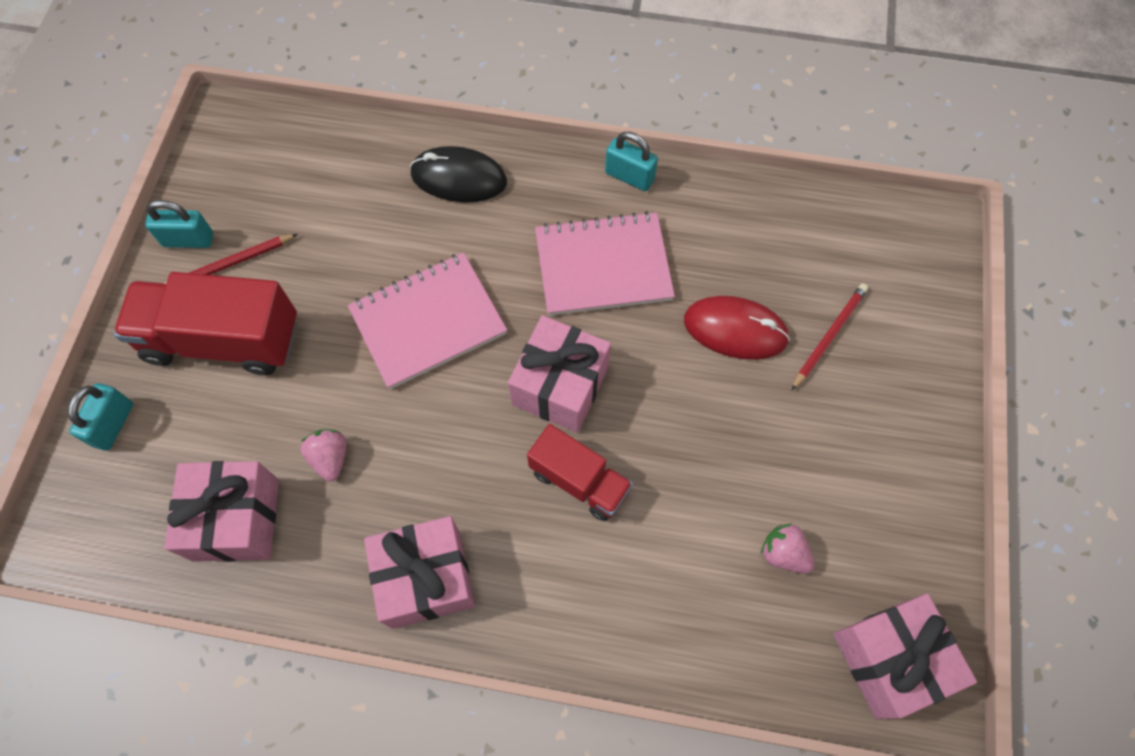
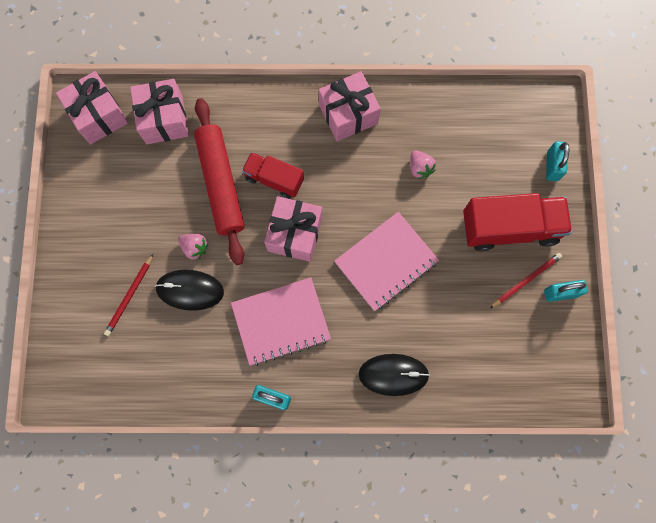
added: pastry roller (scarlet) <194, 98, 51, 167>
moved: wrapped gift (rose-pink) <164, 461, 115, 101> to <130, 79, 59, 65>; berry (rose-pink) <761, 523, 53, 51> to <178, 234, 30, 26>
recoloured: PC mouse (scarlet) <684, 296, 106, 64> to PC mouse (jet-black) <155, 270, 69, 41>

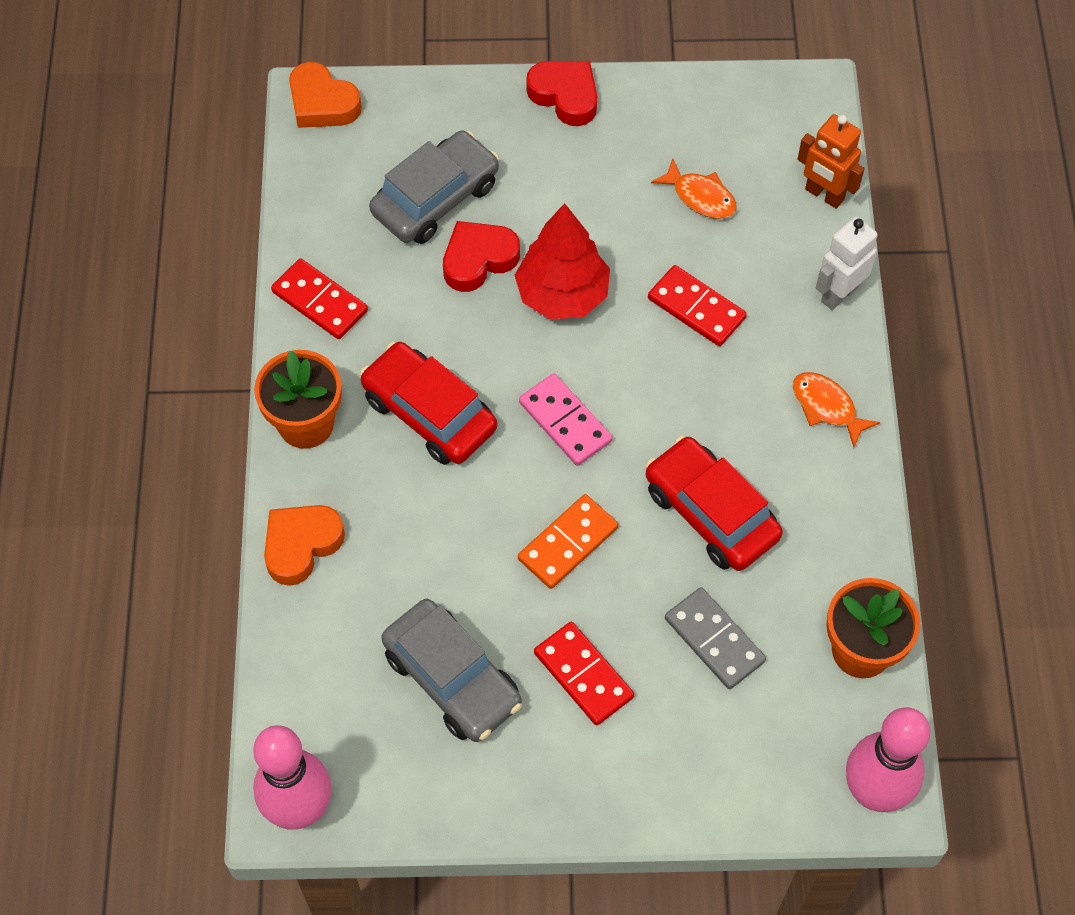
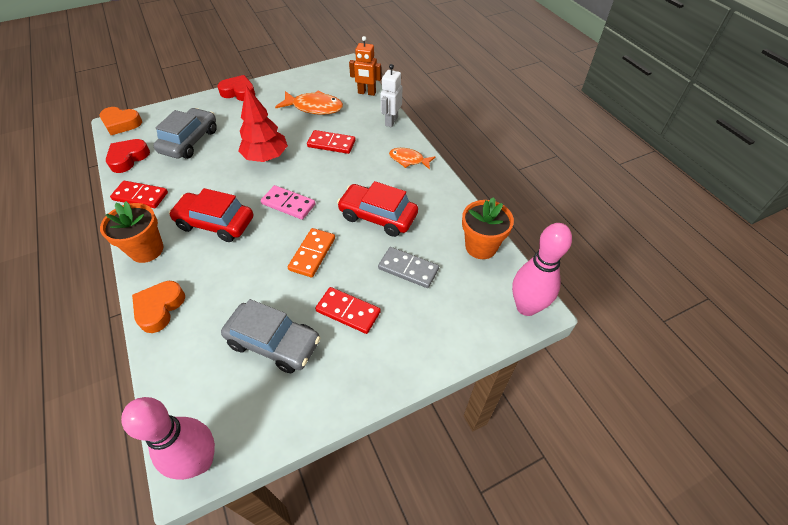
moved: love heart (scarlet) <443, 221, 77, 71> to <106, 139, 44, 34>
resized: fish figure (orange-coloured) <651, 158, 86, 61> = <275, 90, 68, 25> x1.59

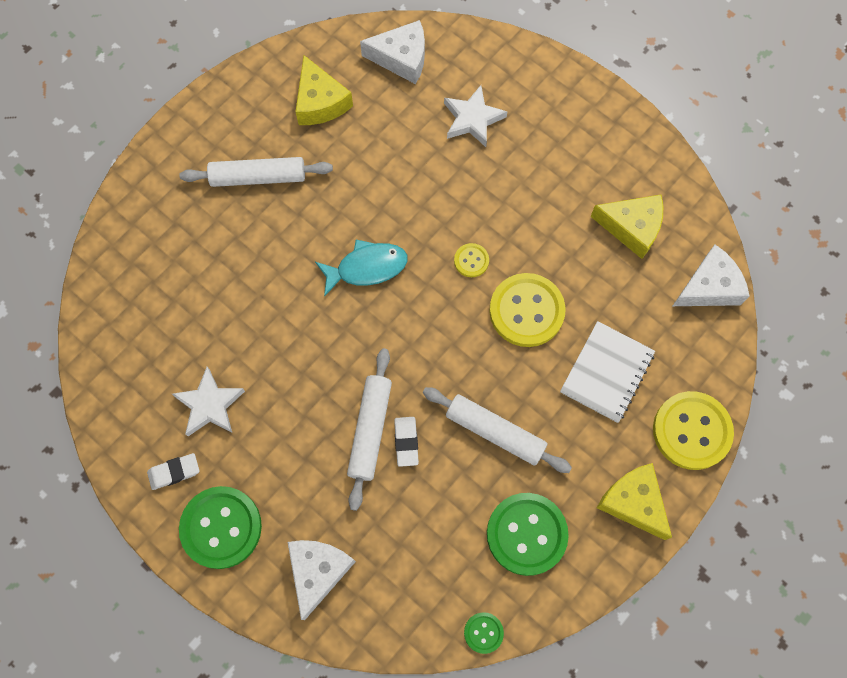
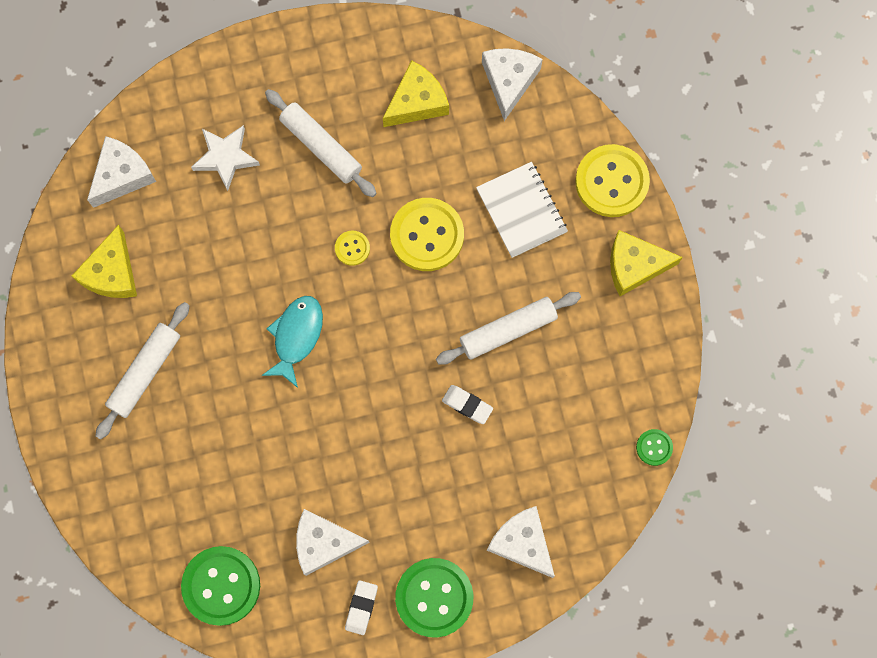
moved: pastry roller (white) <347, 348, 45, 163> to <265, 89, 112, 108>; button (green) <487, 493, 82, 83> to <181, 546, 79, 80>
replaced: star (white) <172, 367, 73, 69> to piece of cheese (white) <296, 509, 74, 67>
turned: piece of cheese (yellow) <295, 55, 58, 70> = <72, 225, 65, 73> 90 degrees clockwise

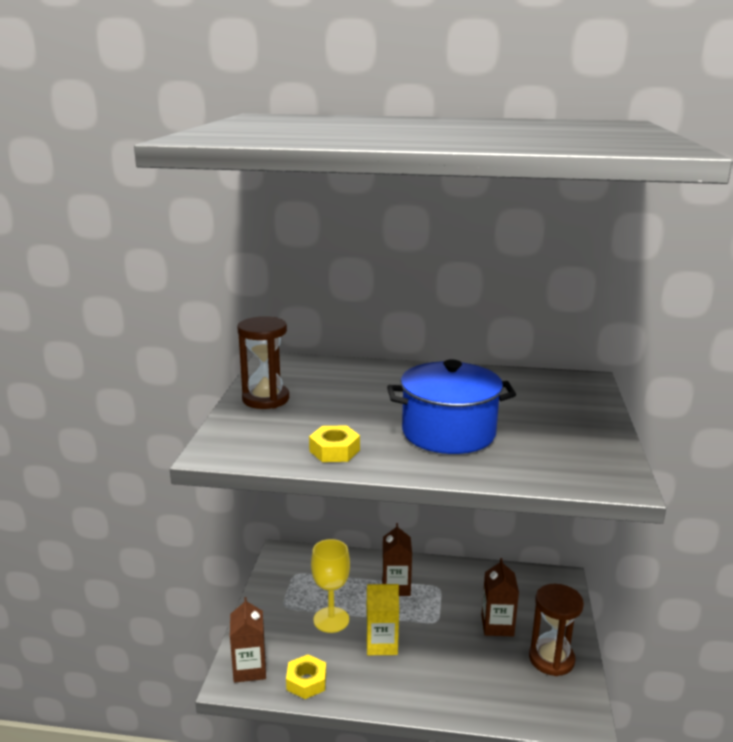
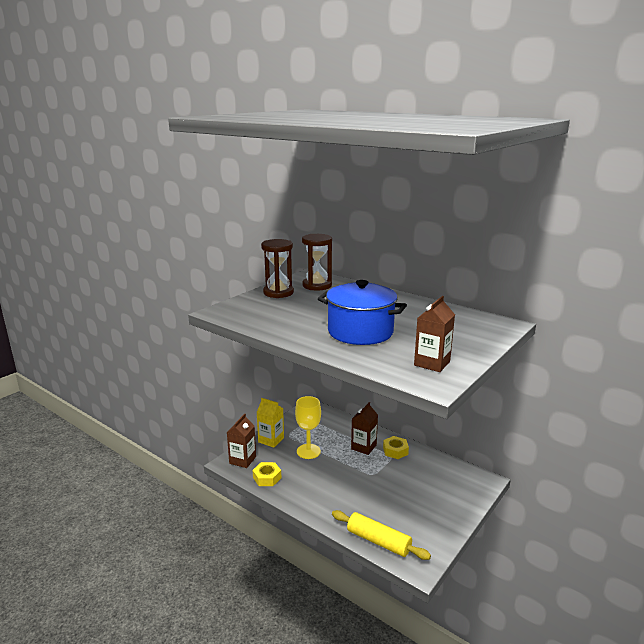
added: pastry roller (yellow) <332, 510, 99, 50>
moved: nut (yellow) <309, 425, 51, 37> to <383, 436, 26, 23>; carton (yellow) <366, 584, 33, 71> to <256, 398, 28, 50>; carton (brown) <481, 558, 38, 78> to <414, 296, 41, 76>; hourglass (brown) <529, 584, 55, 92> to <302, 234, 30, 57>

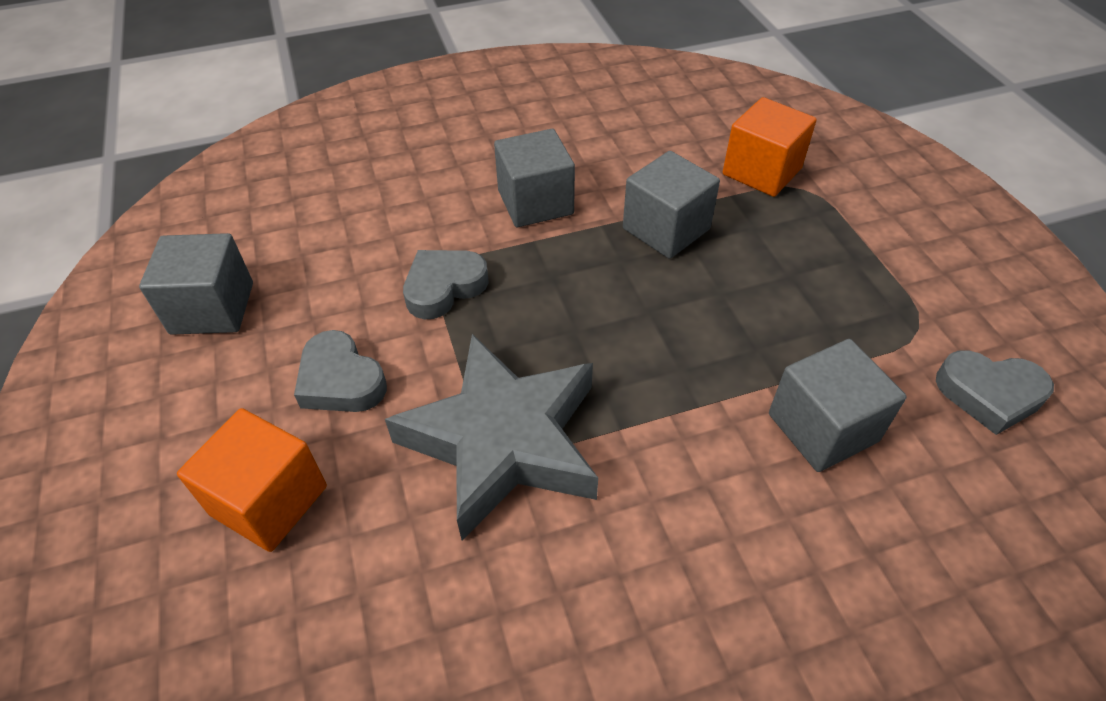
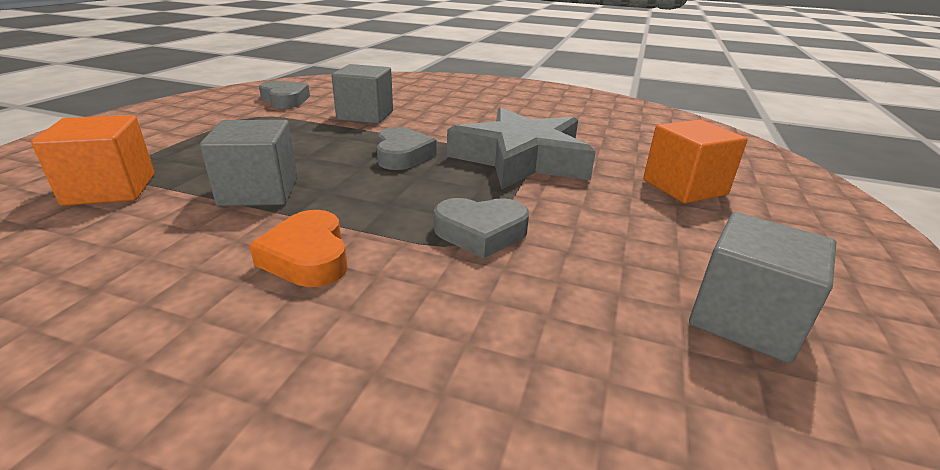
moved: love heart (gray) <294, 330, 93, 82> to <377, 127, 60, 43>
replaced: solid cube (gray) <494, 129, 81, 98> to love heart (orange-coloured) <249, 210, 98, 77>

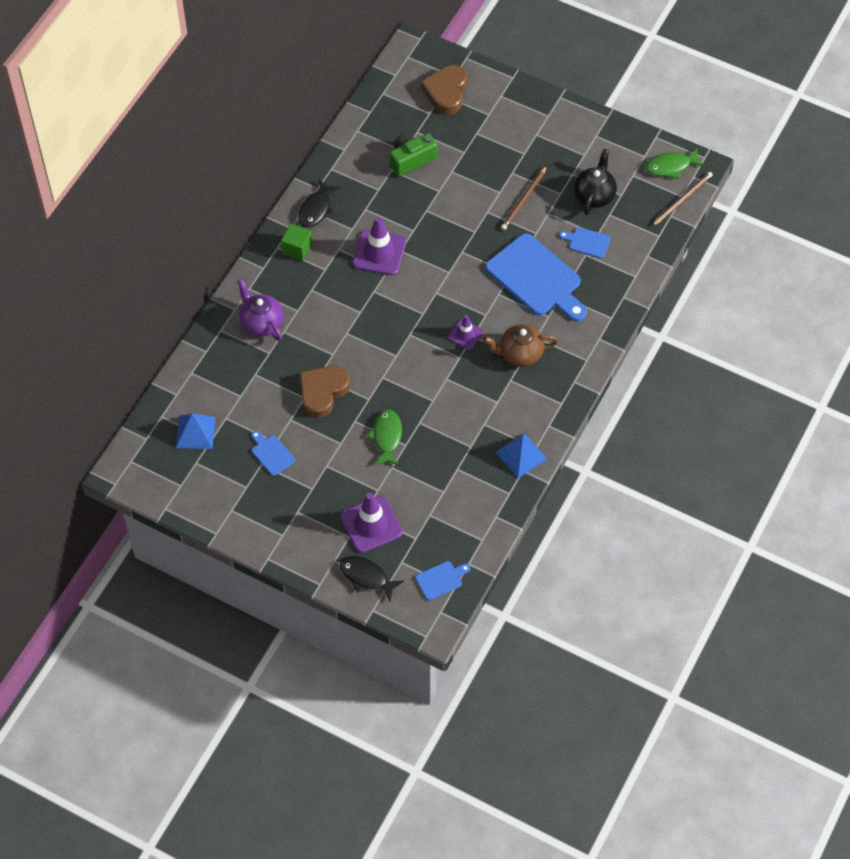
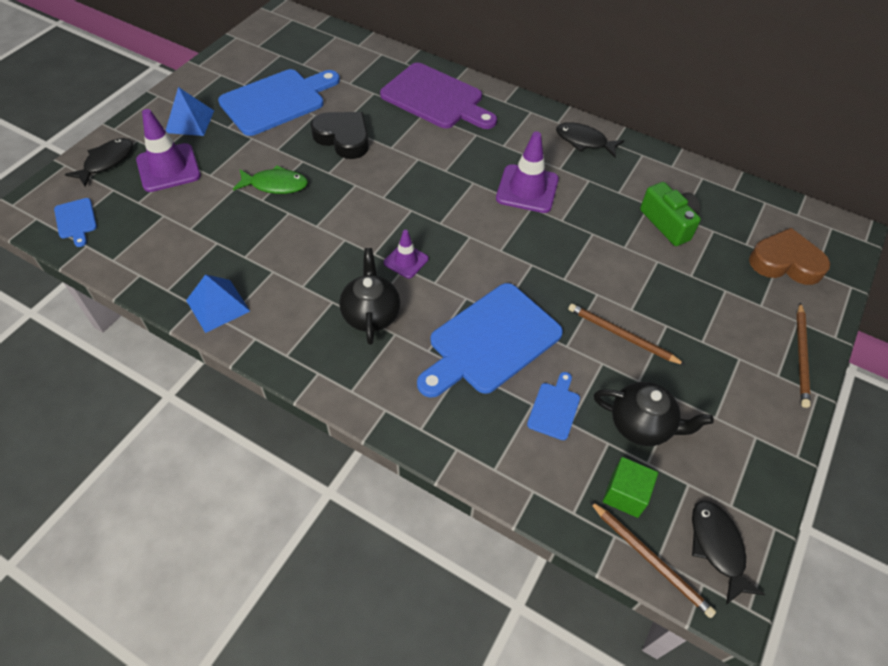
added: lead pencil (brown) <797, 302, 14, 106>
moved: solid pyramid (blue) <176, 414, 40, 35> to <166, 87, 48, 49>; solid cube (green) <281, 224, 31, 37> to <603, 457, 55, 61>
replaced: teapot (violet) <237, 279, 47, 62> to chopping board (violet) <380, 63, 117, 66>
recoloured: love heart (brown) <300, 366, 50, 52> to love heart (jet-black) <311, 112, 58, 47>; teapot (brown) <483, 324, 75, 43> to teapot (jet-black) <339, 248, 61, 97>; fish figure (green) <645, 149, 60, 30> to fish figure (jet-black) <692, 500, 73, 105>
resized: chopping board (blue) <251, 431, 44, 45> = <218, 69, 122, 67> x2.22

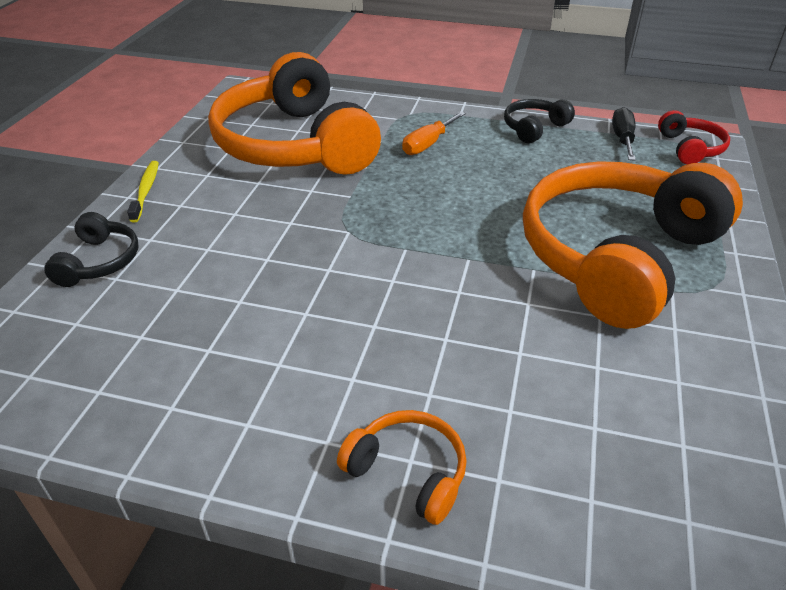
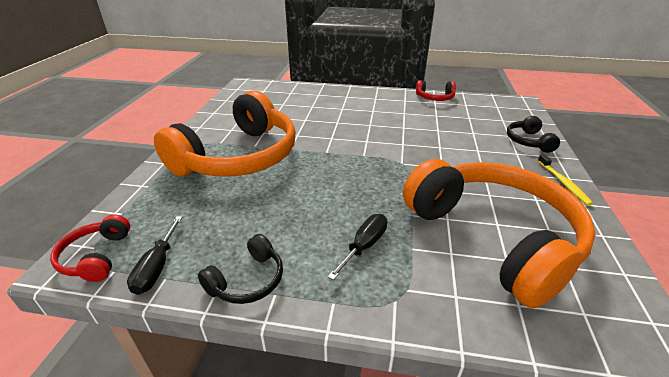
removed: headset (orange-coloured) <337, 410, 130, 115>
added: headset (scarlet) <416, 80, 40, 21>
recoloured: screwdriver (orange-coloured) <402, 111, 64, 44> to screwdriver (jet-black) <327, 214, 60, 66>

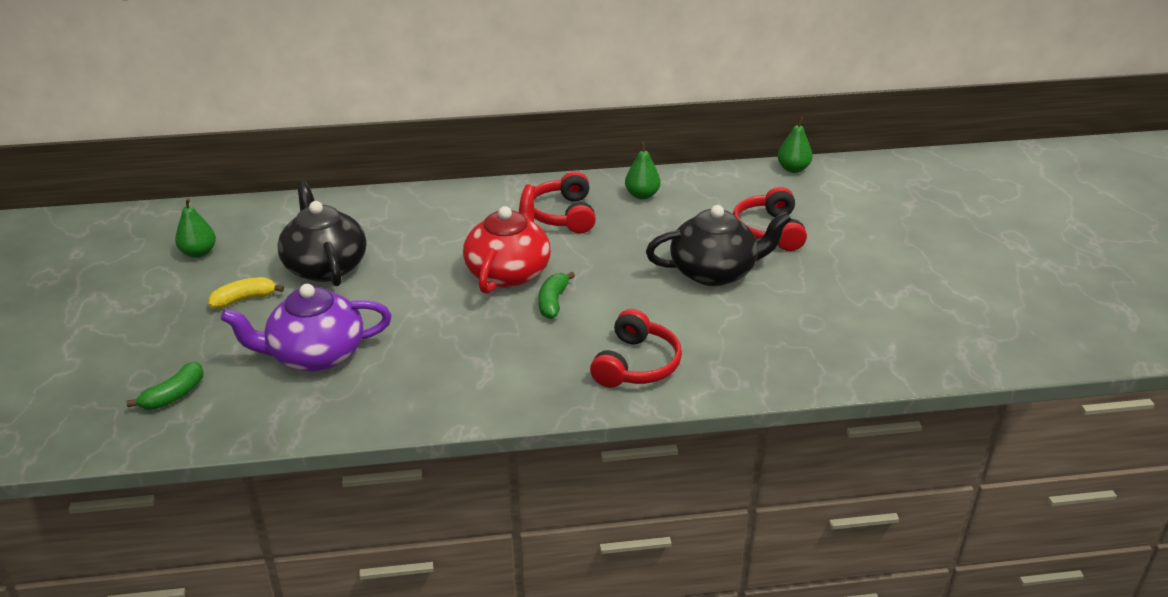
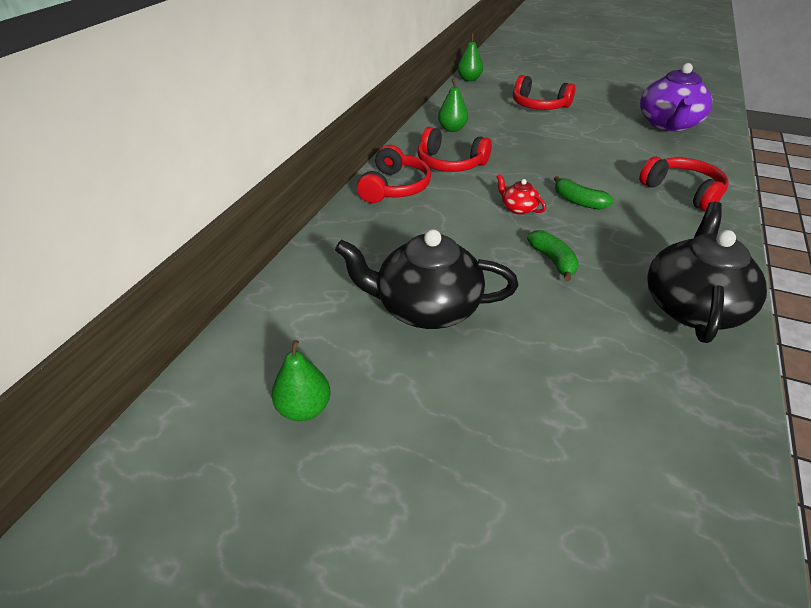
removed: banana (yellow) <208, 277, 76, 32>
added: headset (scarlet) <357, 145, 74, 58>
moved: banana (green) <126, 362, 77, 48> to <527, 230, 52, 52>; teapot (violet) <221, 284, 171, 88> to <640, 63, 72, 69>; teapot (jet-black) <646, 205, 146, 81> to <647, 202, 120, 141>
resized: teapot (scarlet) <463, 184, 88, 110> = <496, 174, 50, 41> x0.45

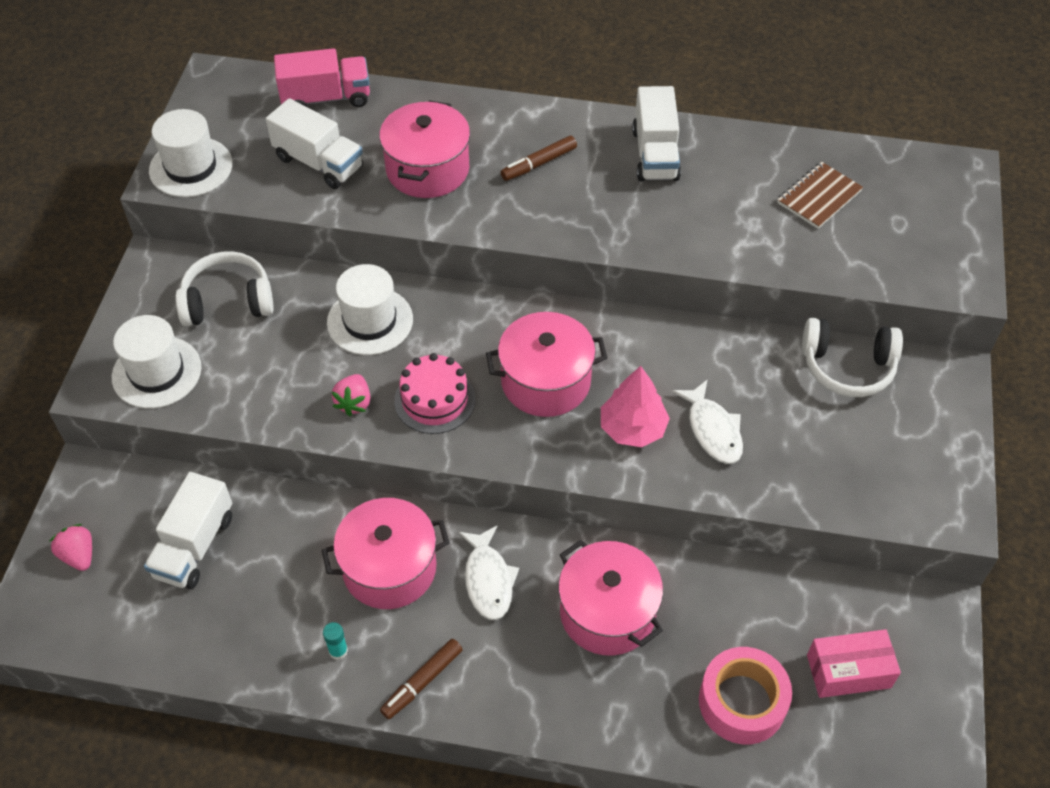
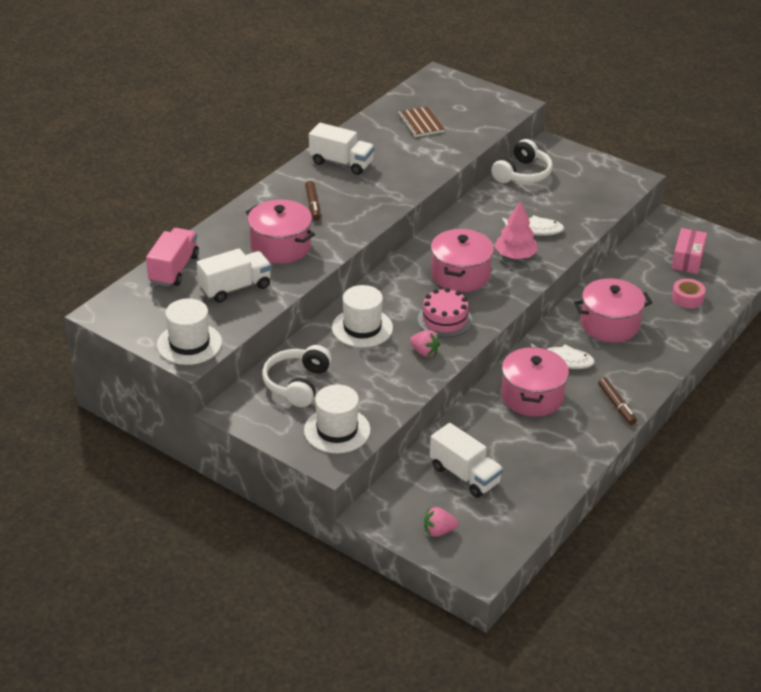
removed: glue stick (aqua) <323, 622, 25, 38>
resized: roll of tape (rose-pink) <699, 647, 93, 97> = <672, 279, 34, 29> x0.63

